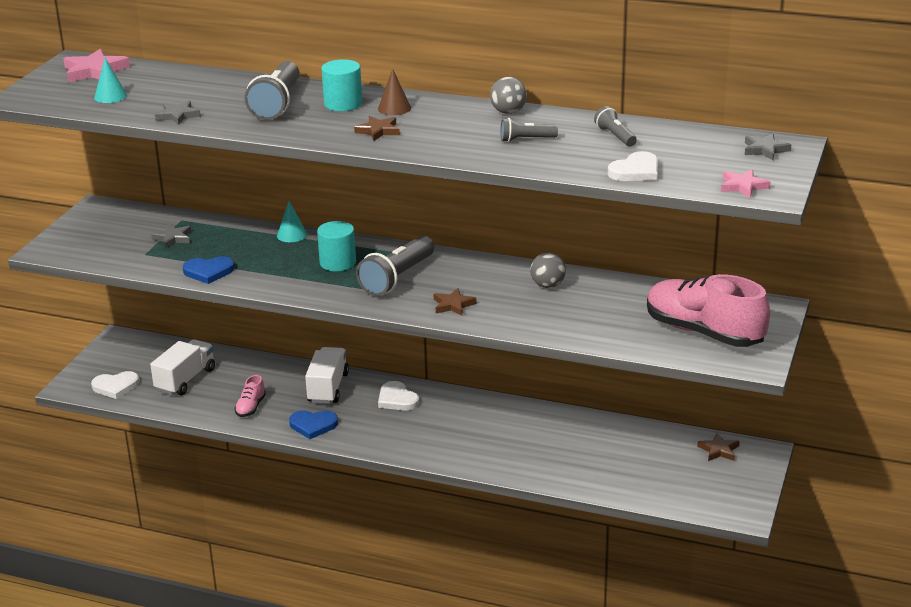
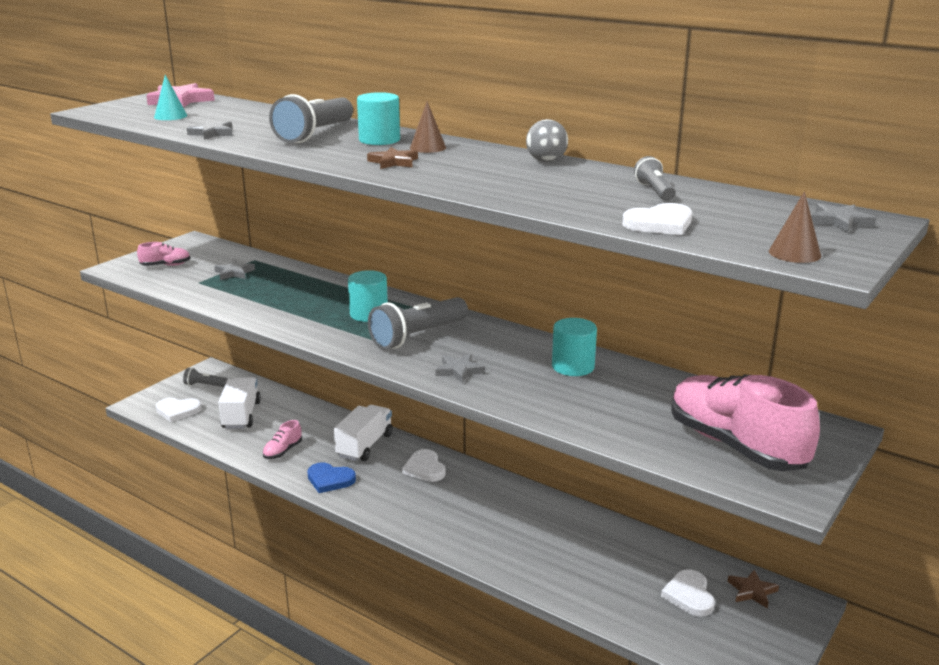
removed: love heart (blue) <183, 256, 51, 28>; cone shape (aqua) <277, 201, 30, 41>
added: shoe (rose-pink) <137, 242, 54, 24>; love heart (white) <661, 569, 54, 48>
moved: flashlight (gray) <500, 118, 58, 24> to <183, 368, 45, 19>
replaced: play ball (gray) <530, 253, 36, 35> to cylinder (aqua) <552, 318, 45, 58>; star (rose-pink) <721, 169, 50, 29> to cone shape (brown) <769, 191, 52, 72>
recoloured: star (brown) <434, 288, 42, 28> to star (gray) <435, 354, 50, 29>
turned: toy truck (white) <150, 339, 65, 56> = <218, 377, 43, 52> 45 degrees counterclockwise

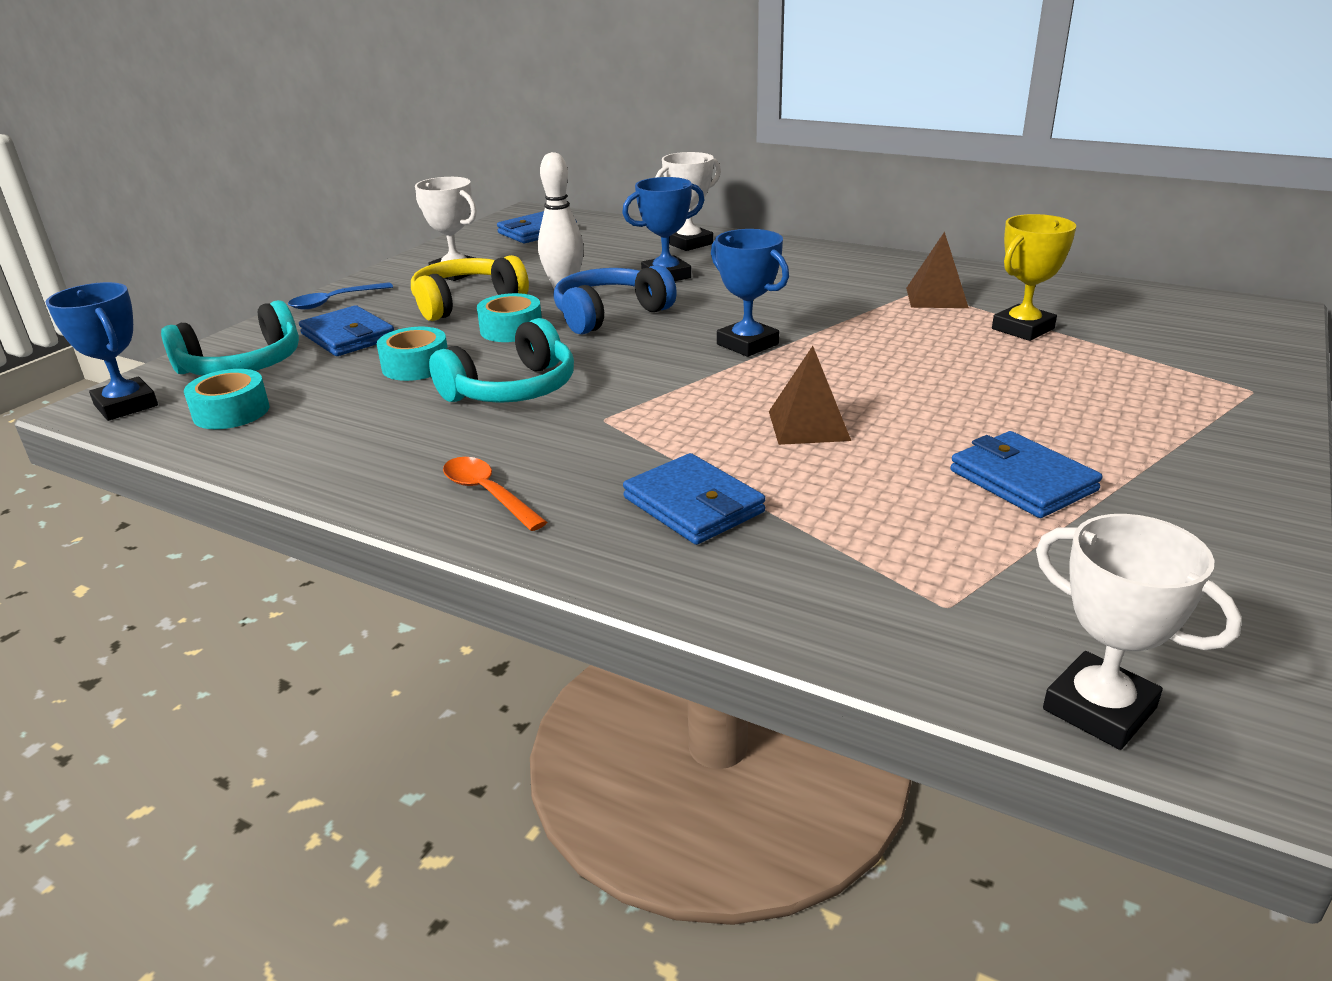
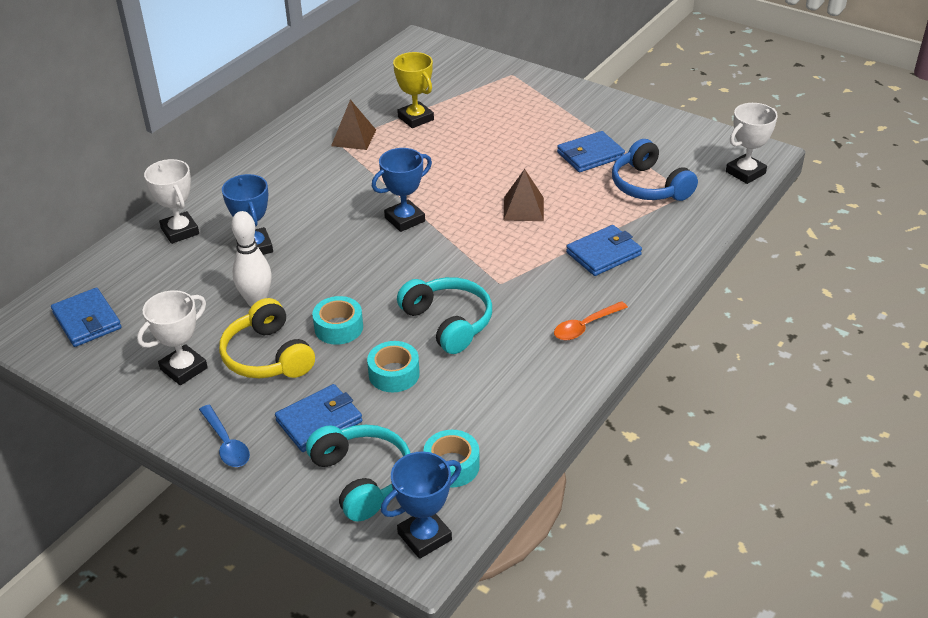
moved: headset (blue) <553, 265, 124, 70> to <612, 139, 86, 62>

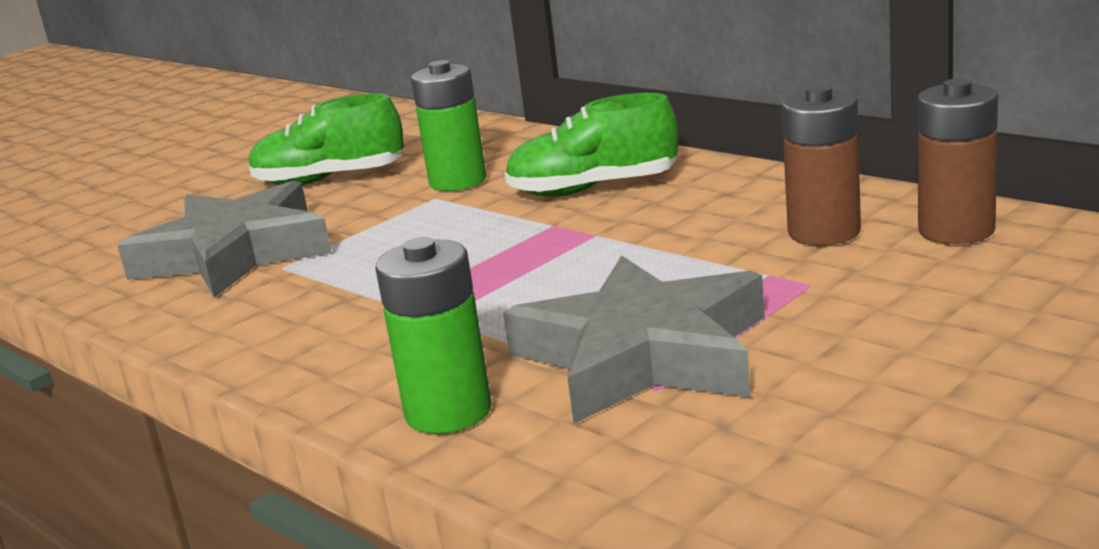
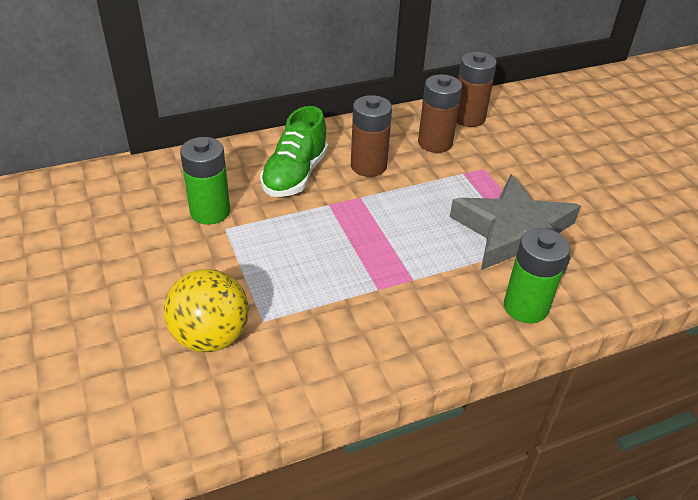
removed: shoe (green) <248, 93, 156, 92>
added: battery (brown) <351, 95, 41, 82>
replaced: star (gray) <117, 180, 215, 118> to play ball (yellow) <164, 269, 85, 83>

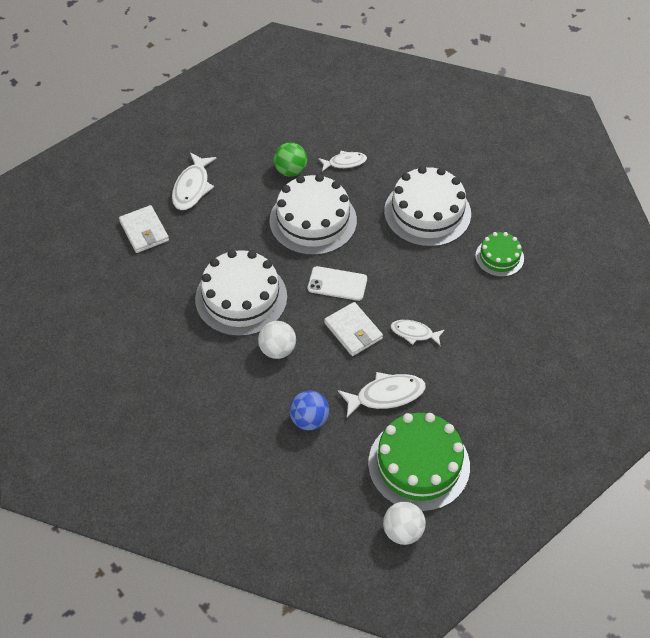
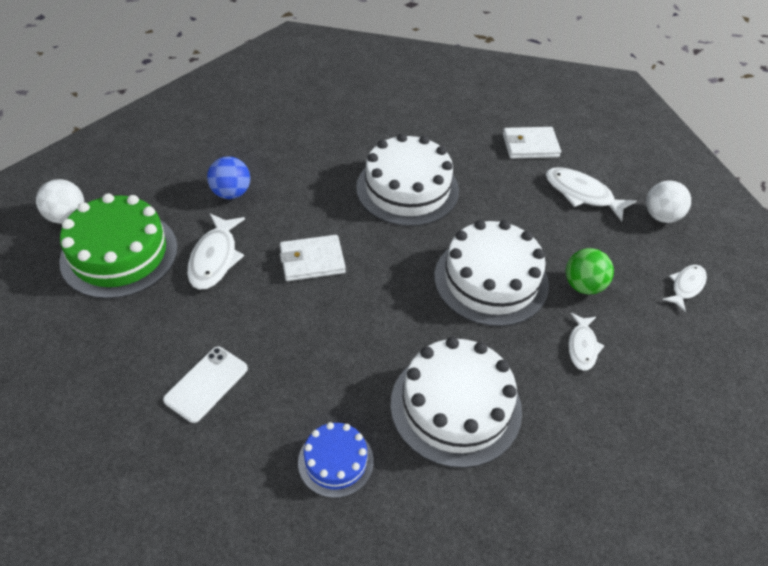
moved: play ball (white) <258, 321, 38, 38> to <646, 180, 45, 43>; smartphone (white) <308, 266, 59, 35> to <163, 347, 85, 76>; fish figure (white) <390, 320, 55, 25> to <662, 265, 45, 47>
recoloured: cake (green) <475, 232, 49, 45> to cake (blue) <298, 422, 76, 76>

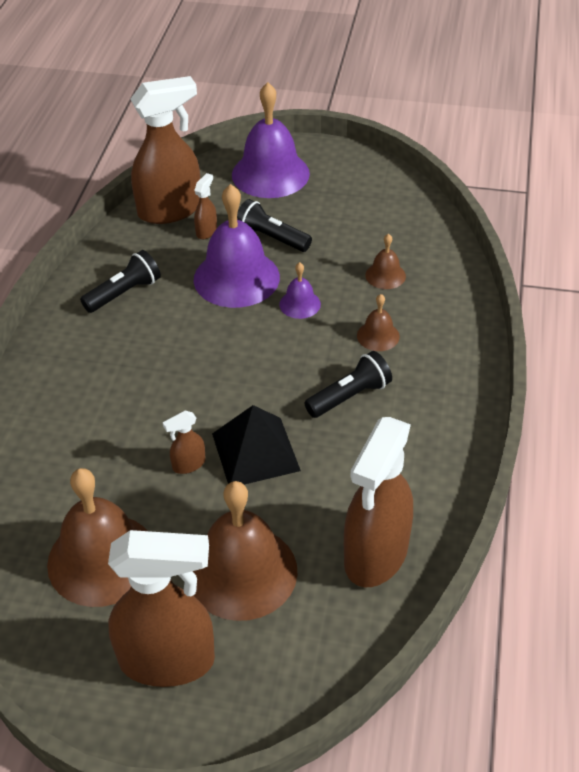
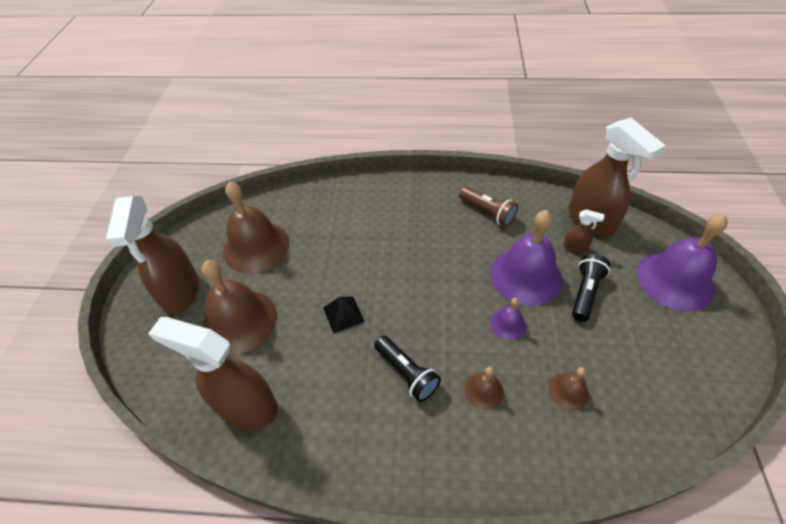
removed: sprayer (brown) <163, 410, 42, 64>
recoloured: flashlight (jet-black) <80, 250, 81, 63> to flashlight (brown) <459, 186, 59, 41>
resized: solid pyramid (jet-black) <212, 405, 89, 80> = <323, 296, 42, 37> x0.61

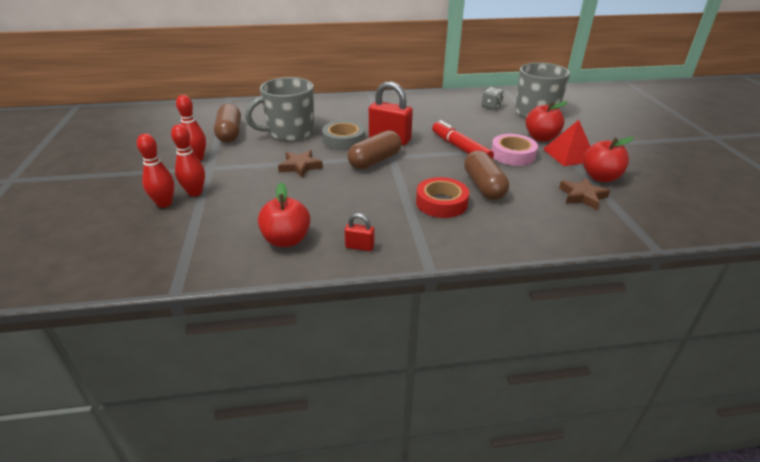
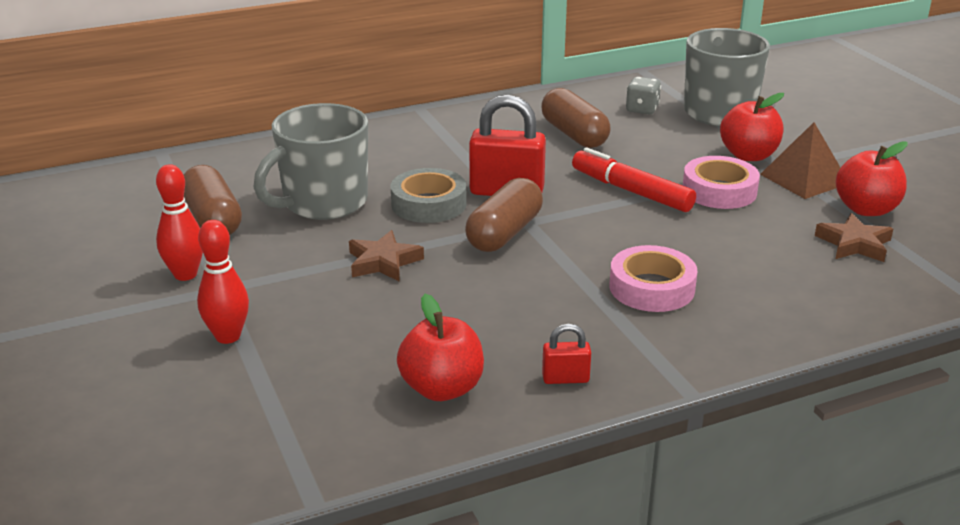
removed: tenpin (scarlet) <137, 134, 37, 74>
moved: pill shape (brown) <464, 151, 45, 49> to <541, 88, 70, 60>
recoloured: roll of tape (scarlet) <416, 177, 53, 41> to roll of tape (rose-pink) <609, 245, 88, 67>; solid pyramid (scarlet) <543, 120, 47, 46> to solid pyramid (brown) <760, 122, 81, 77>

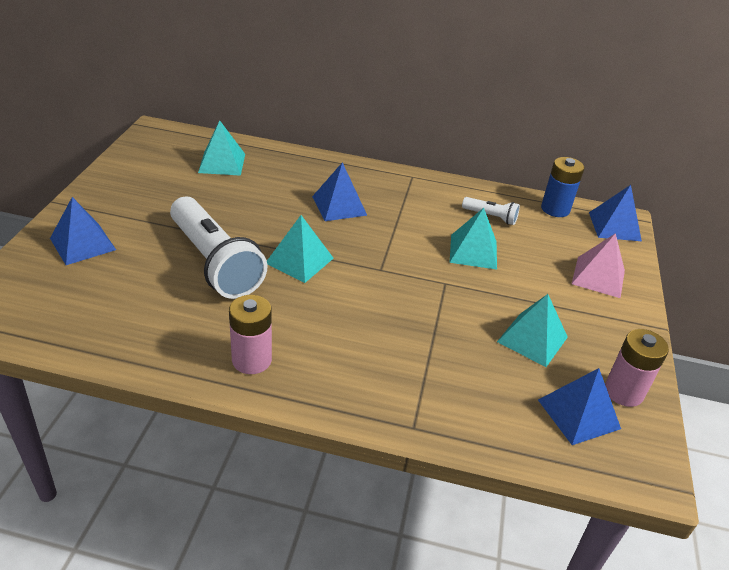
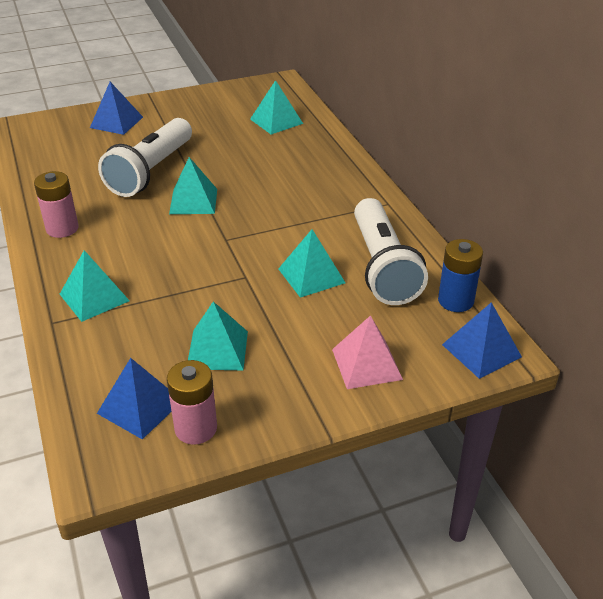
removed: solid pyramid (blue) <312, 162, 55, 59>
added: solid pyramid (aqua) <60, 250, 70, 72>
resized: flashlight (white) <462, 197, 58, 28> = <354, 198, 74, 107> x2.25

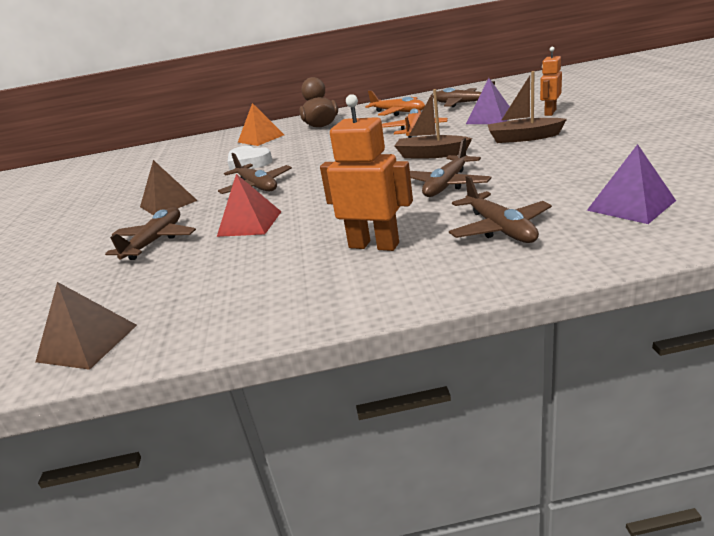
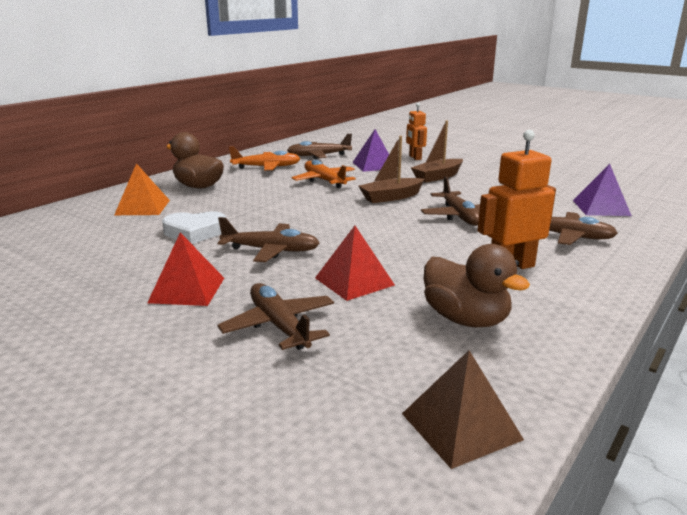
added: toy duck (brown) <424, 244, 106, 84>
recoloured: solid pyramid (brown) <140, 160, 58, 55> to solid pyramid (scarlet) <147, 232, 77, 74>

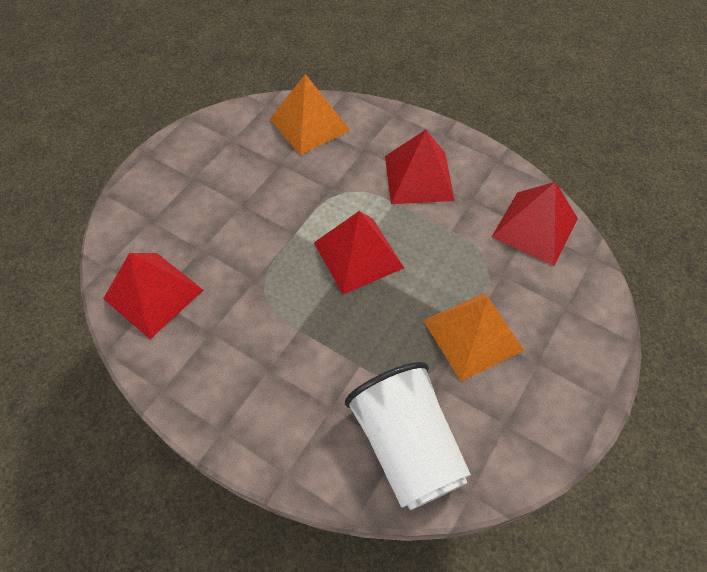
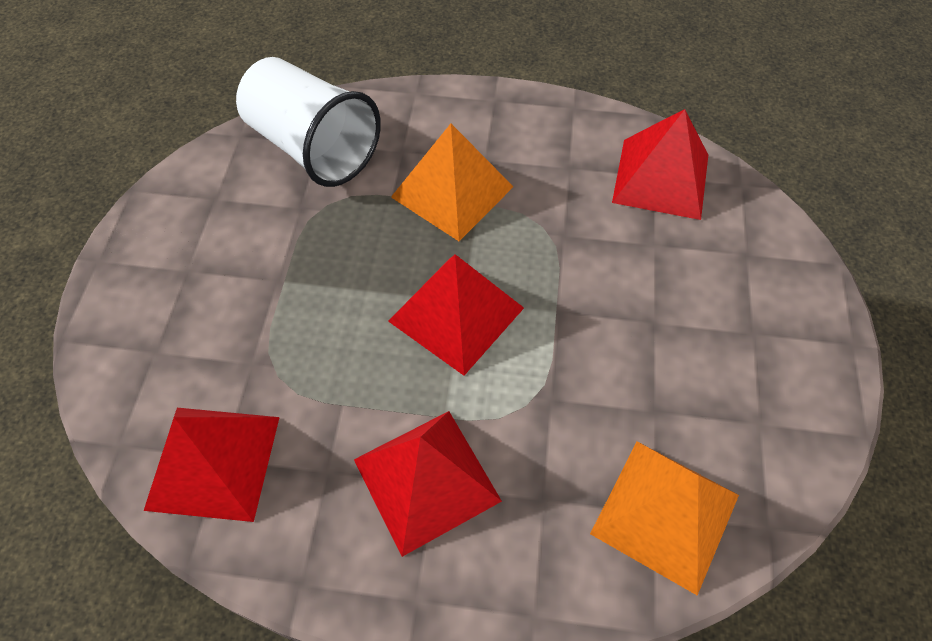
moved: solid pyramid (orange-coloured) <423, 293, 102, 88> to <391, 124, 123, 117>

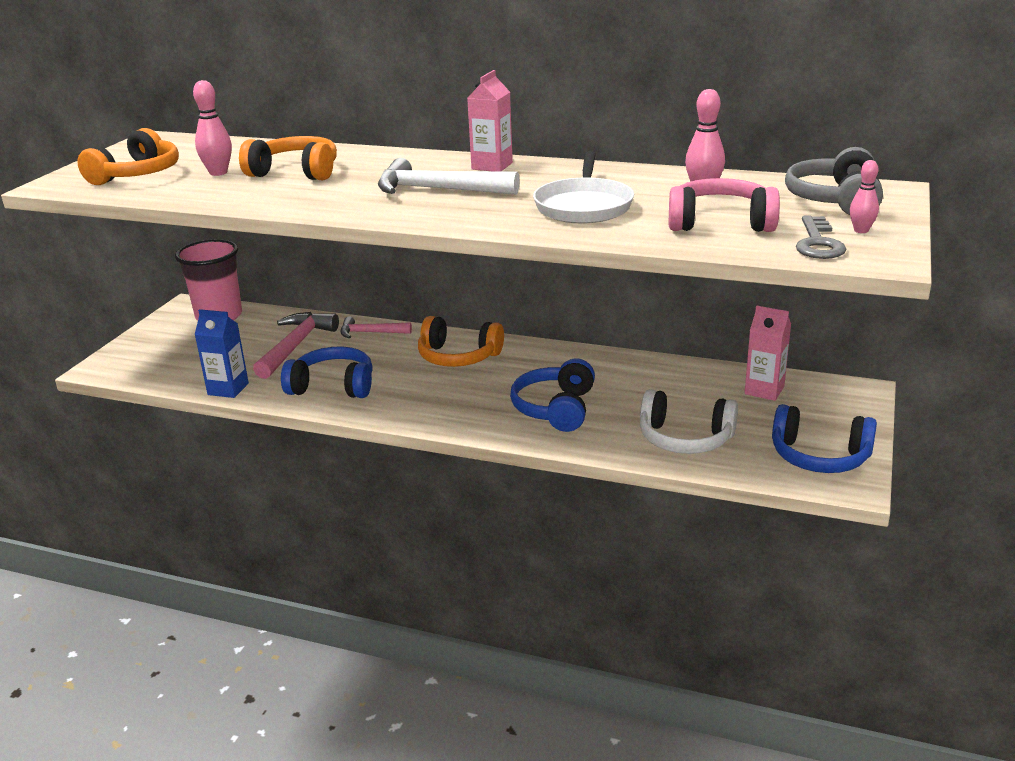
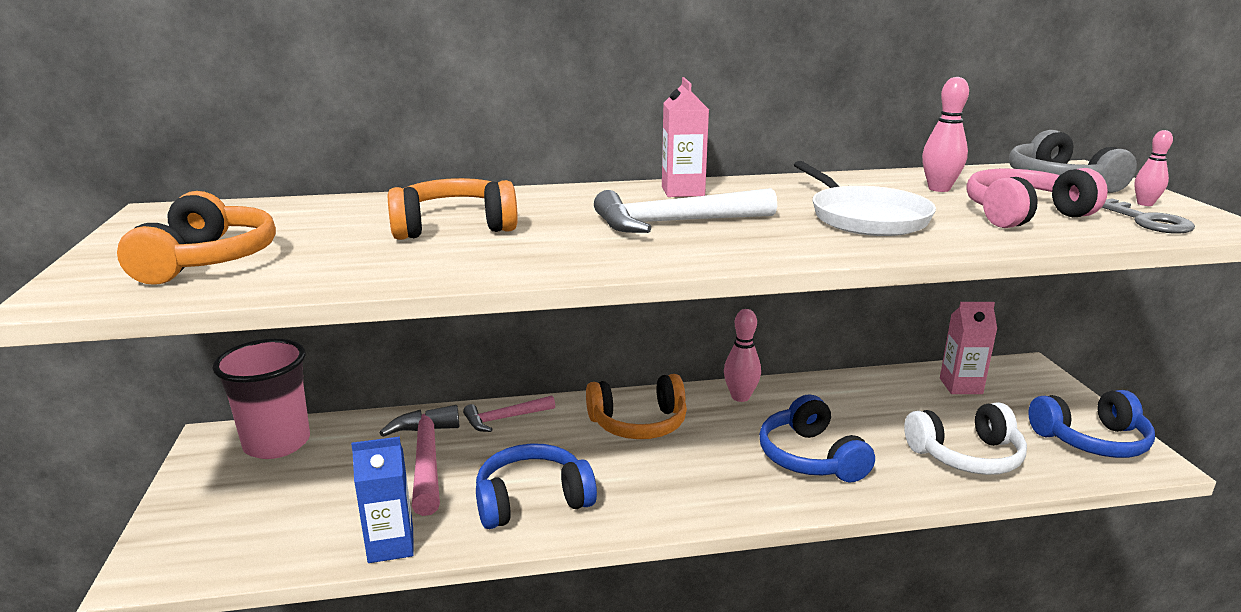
moved: tenpin (rose-pink) <193, 80, 39, 96> to <724, 309, 37, 93>

